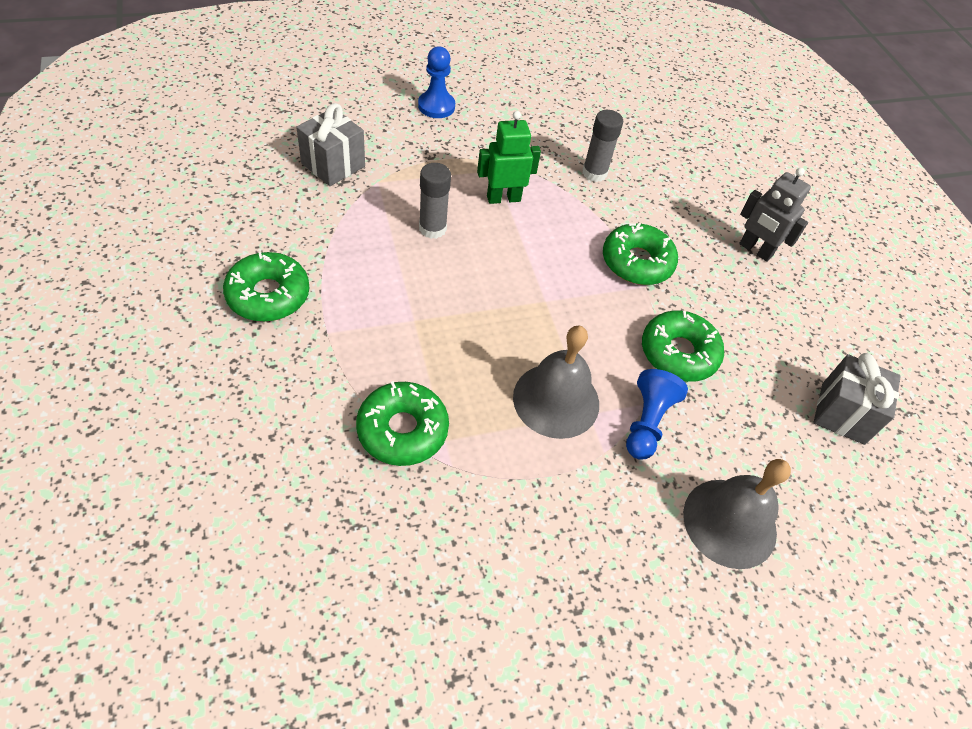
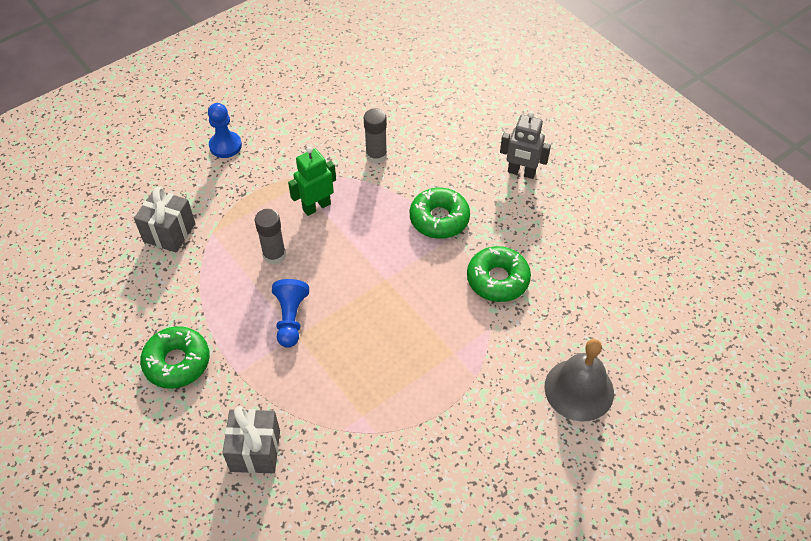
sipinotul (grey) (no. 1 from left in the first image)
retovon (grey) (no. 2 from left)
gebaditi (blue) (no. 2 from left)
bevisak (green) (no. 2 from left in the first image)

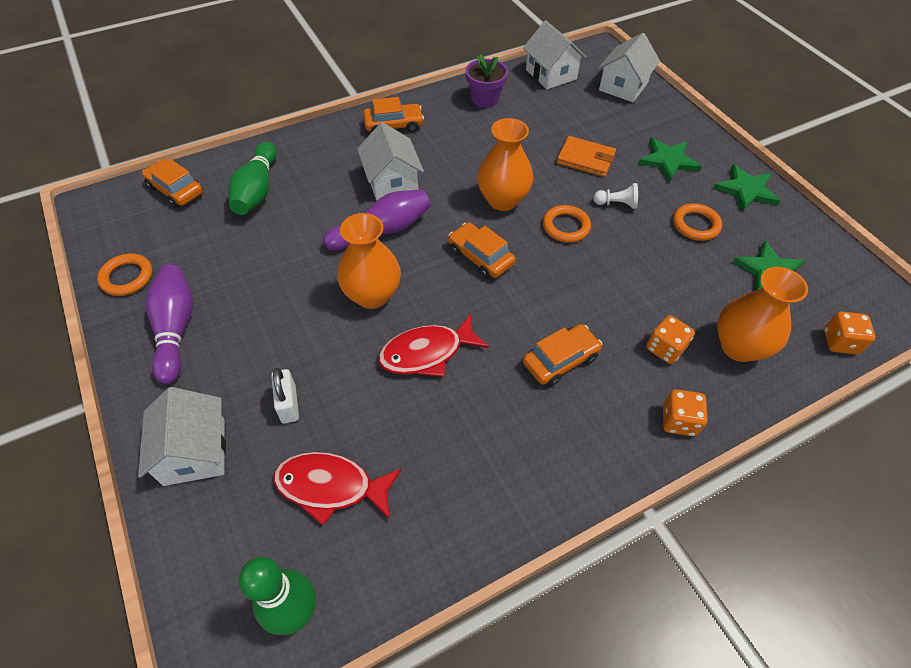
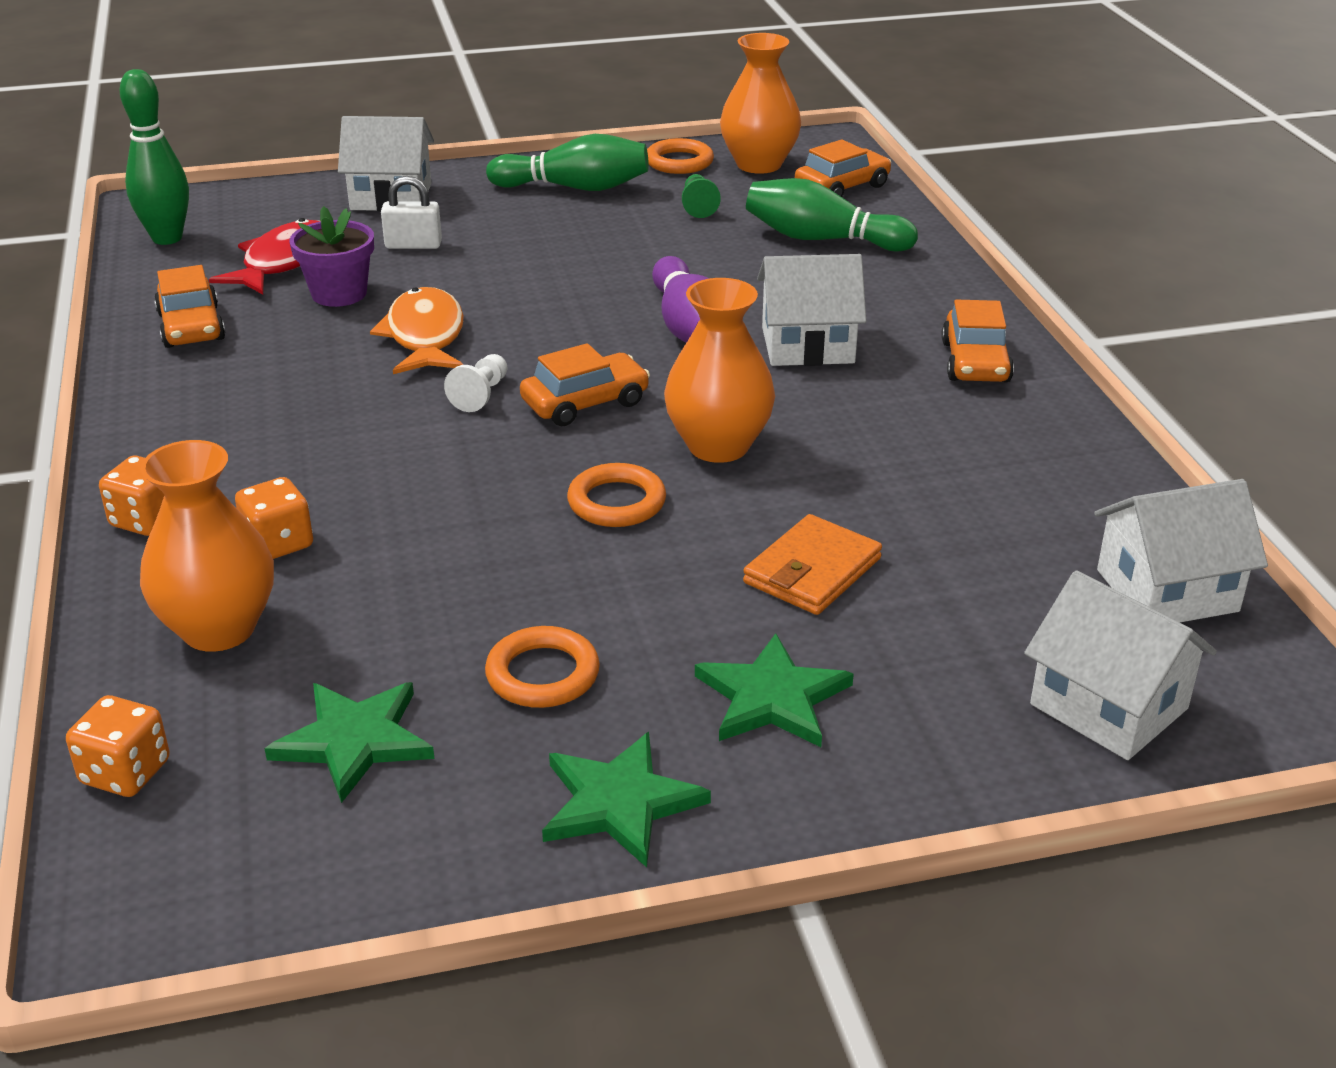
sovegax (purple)
gebaditi (white)
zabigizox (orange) (no. 3 from left)
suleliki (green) (no. 2 from left)
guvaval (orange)
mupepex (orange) (no. 1 from left)
gebaditi (green)

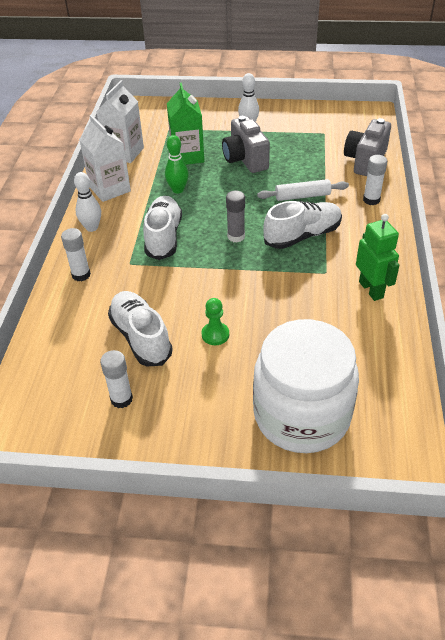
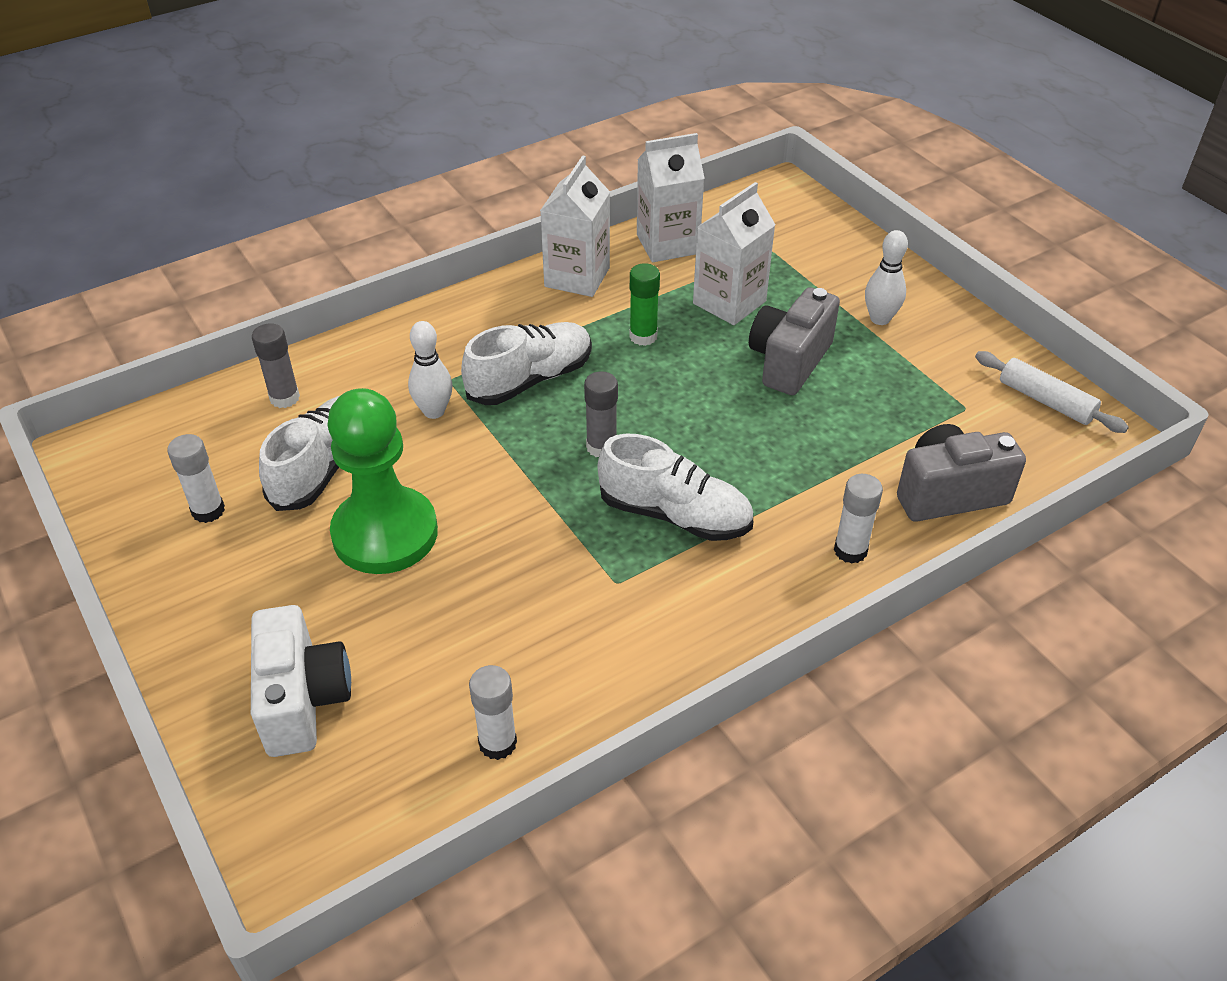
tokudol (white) (no. 3 from left)
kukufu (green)
suleliki (white) (no. 1 from left)
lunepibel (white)
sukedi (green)
kukufu (white) (no. 2 from left)
gebaditi (green)
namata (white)
kukufu (grey) (no. 1 from left)

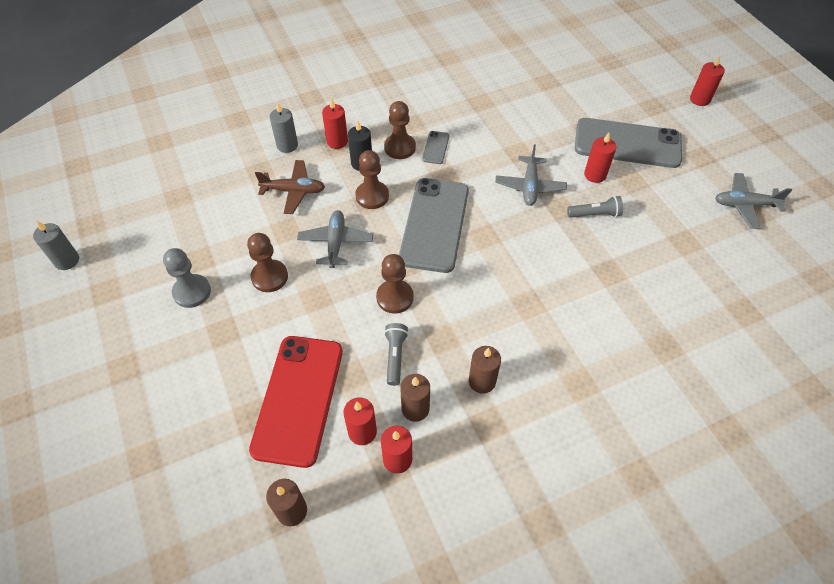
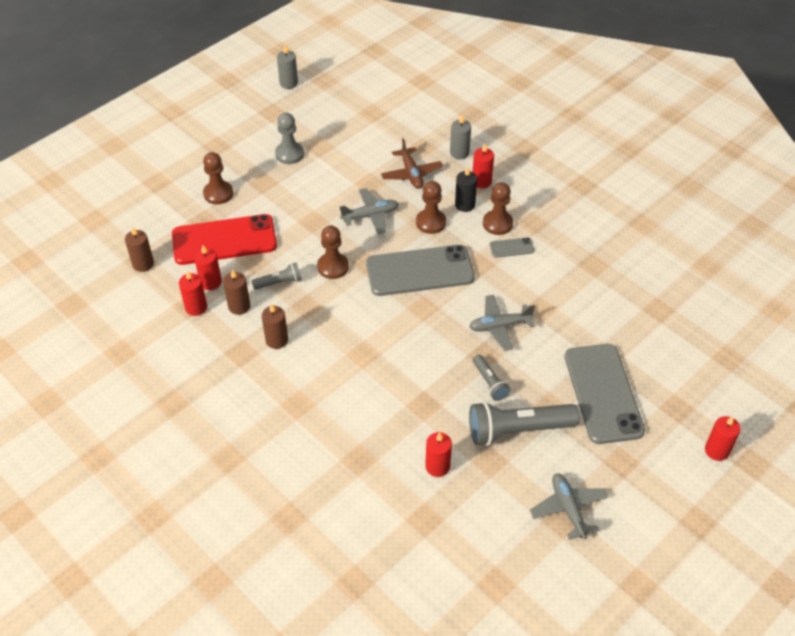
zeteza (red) (no. 3 from left)
gebaditi (brown) (no. 1 from left)
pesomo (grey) (no. 3 from left)

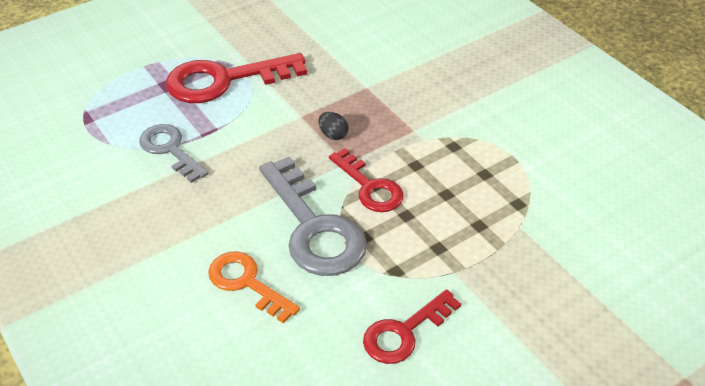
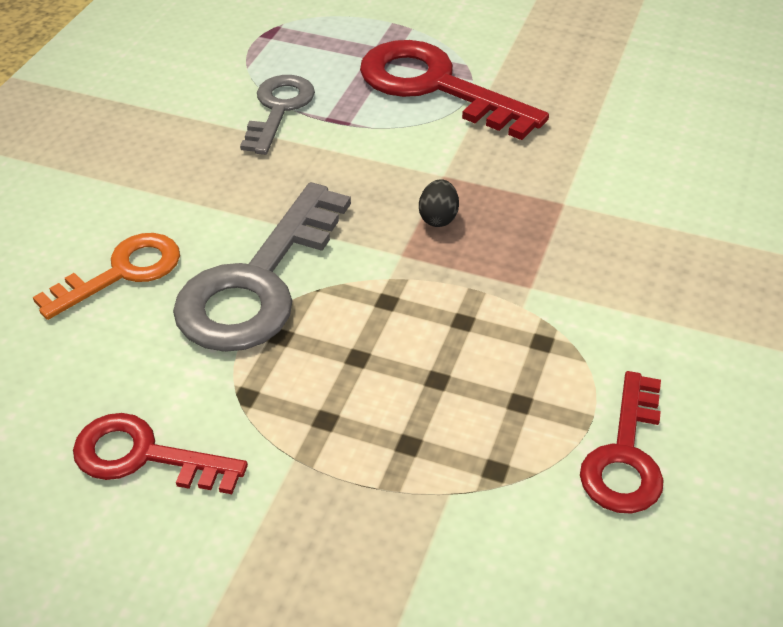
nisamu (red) (no. 3 from left)
nisamu (orange)

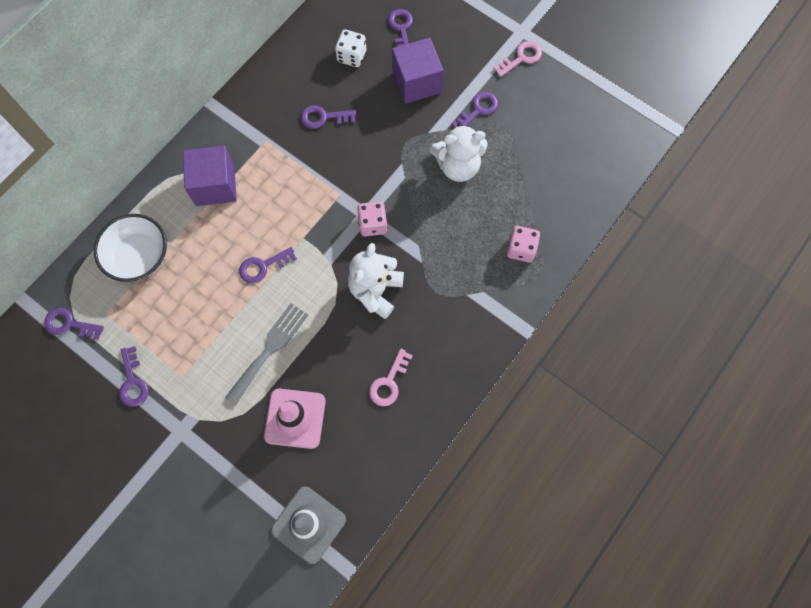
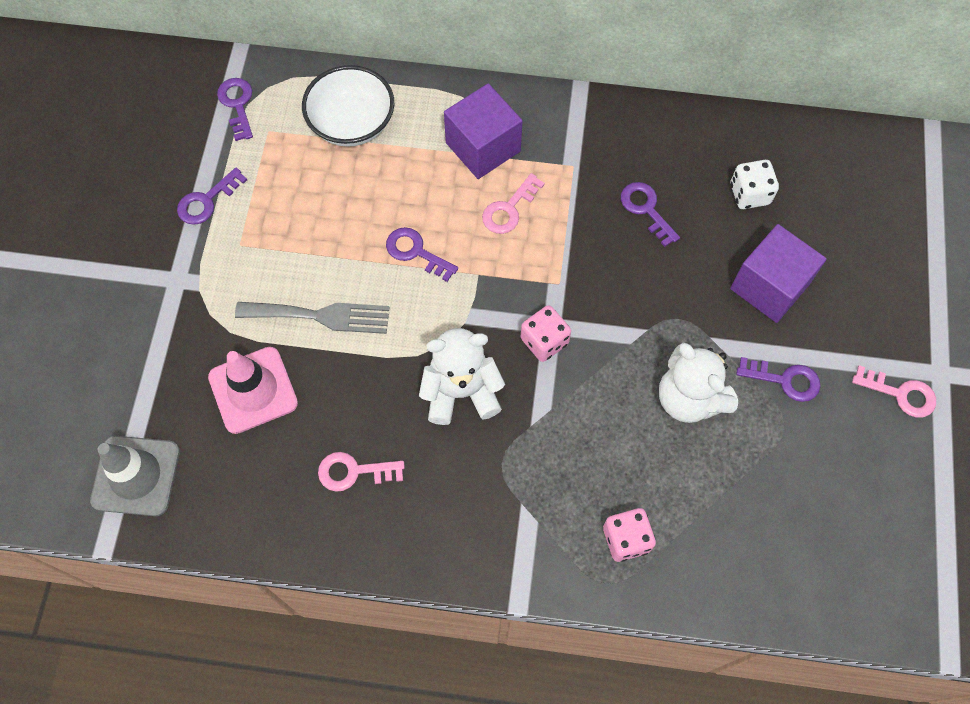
nisamu (purple) (no. 5 from left in the first image)
nisamu (pink) (no. 2 from left)

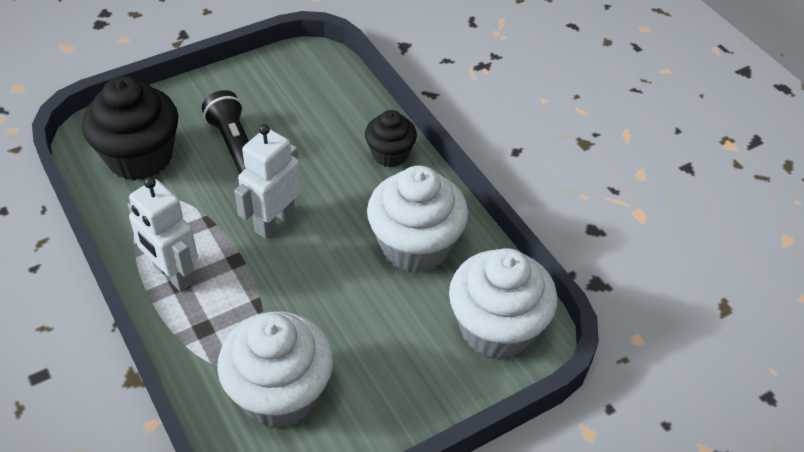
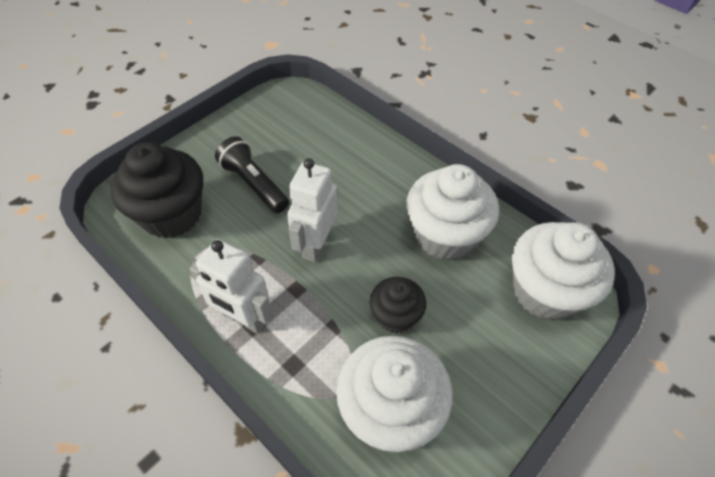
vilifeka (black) (no. 2 from left)

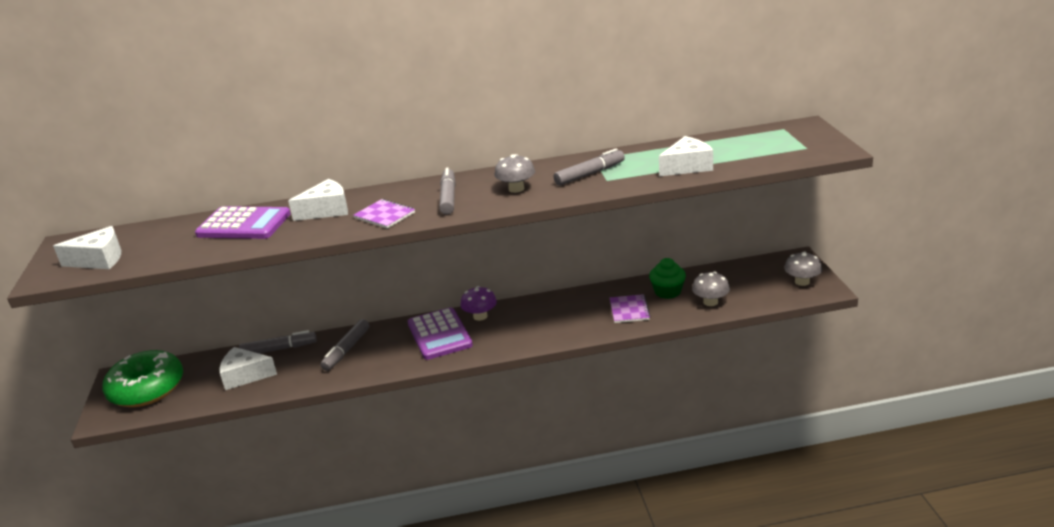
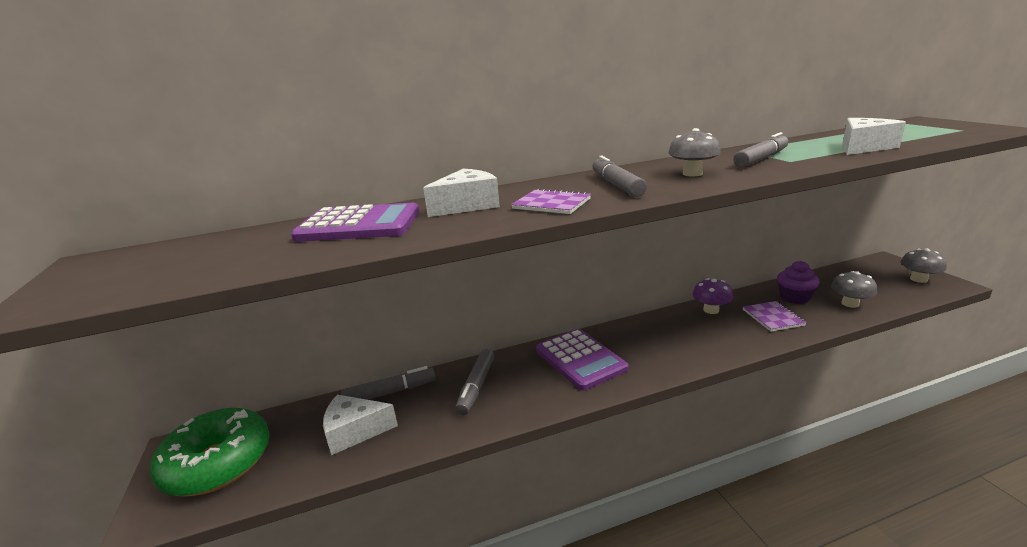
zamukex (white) (no. 1 from left in the first image)
vilifeka (purple)
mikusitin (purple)

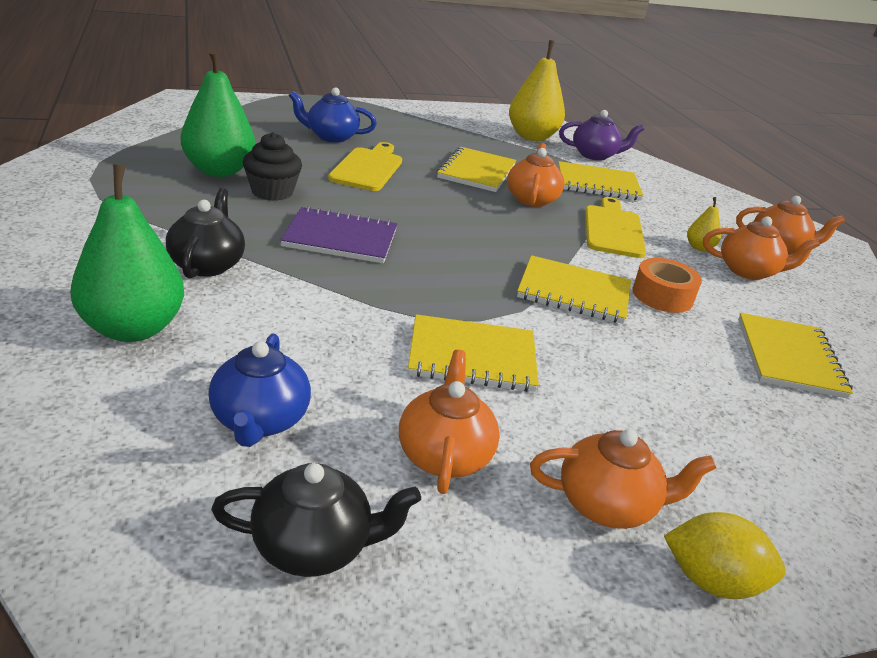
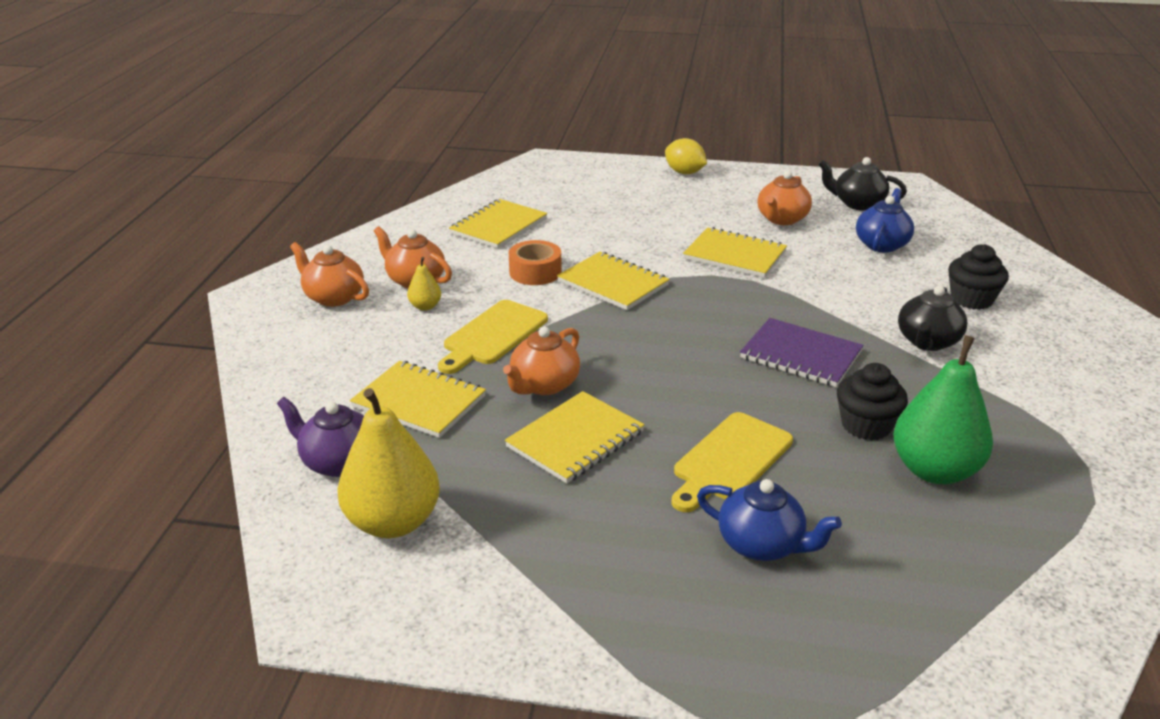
vilifeka (black) (no. 2 from left)
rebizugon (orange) (no. 3 from left in the first image)

